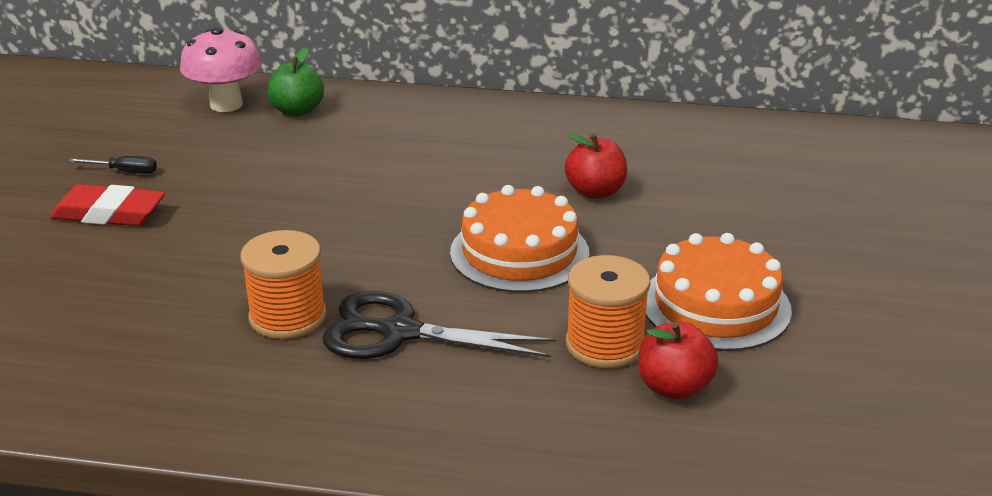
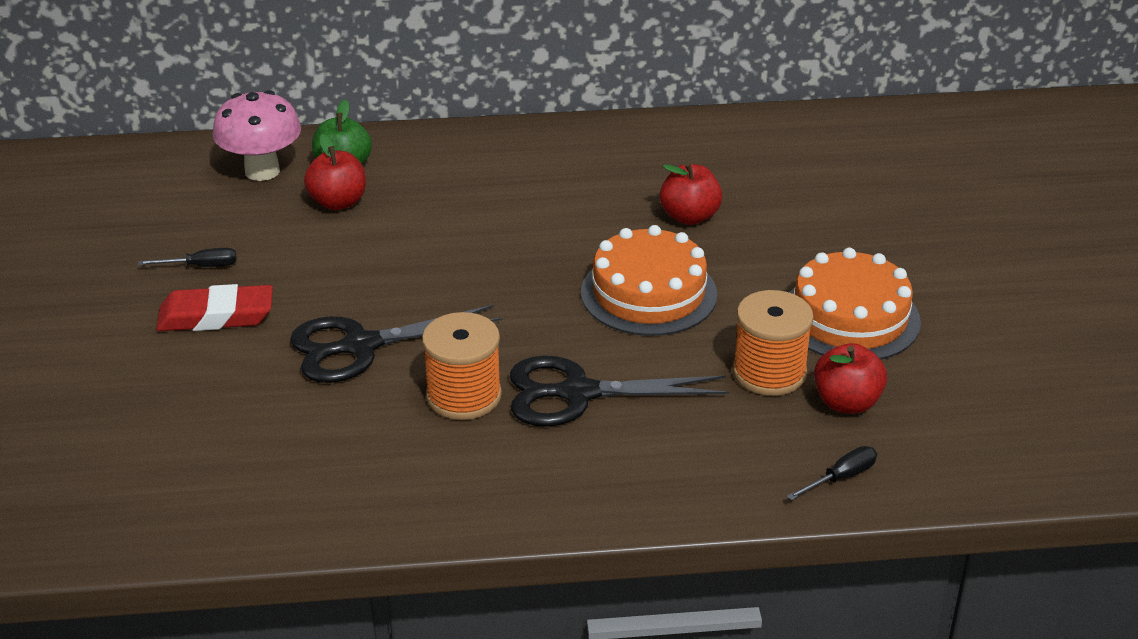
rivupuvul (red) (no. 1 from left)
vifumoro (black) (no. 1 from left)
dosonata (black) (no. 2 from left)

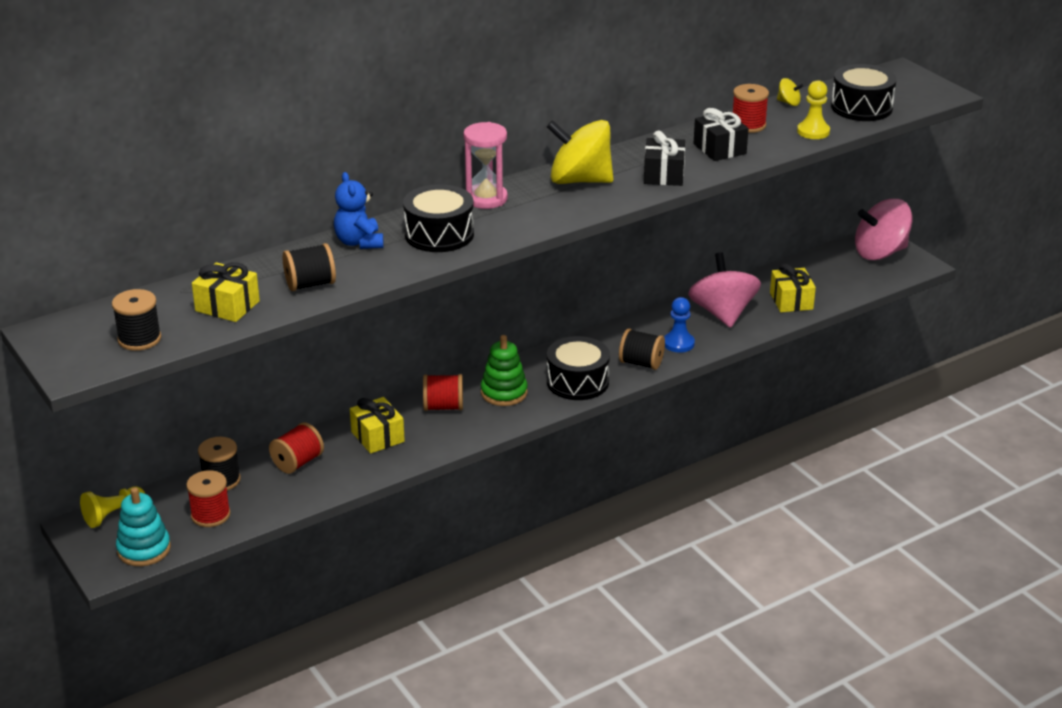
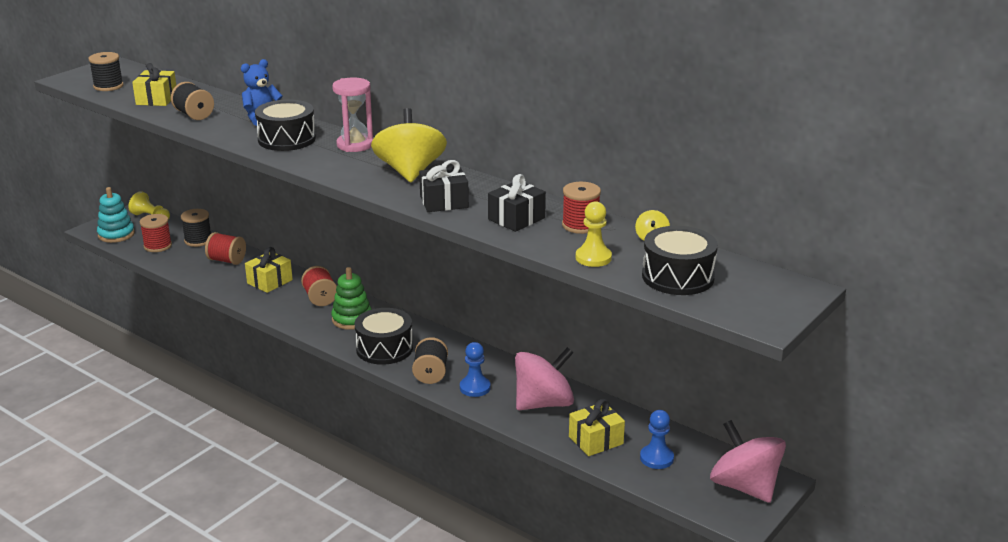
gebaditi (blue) (no. 2 from left)

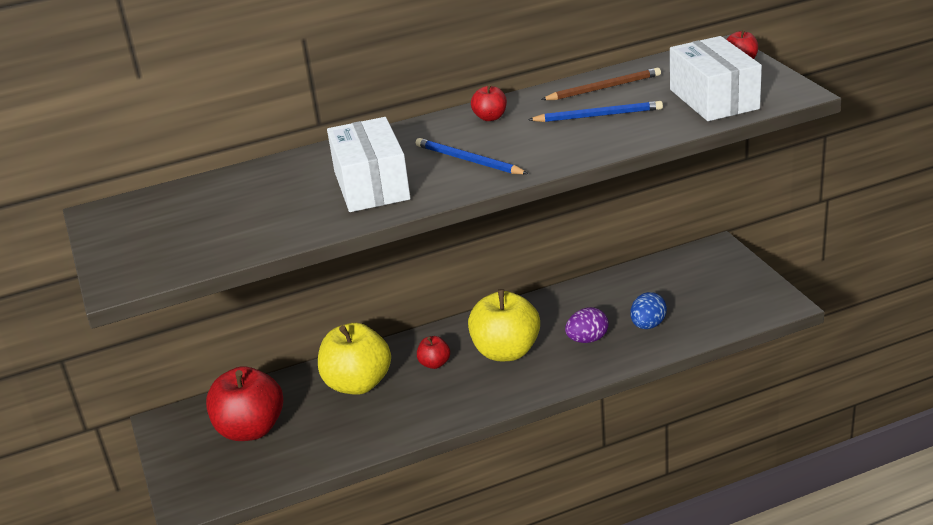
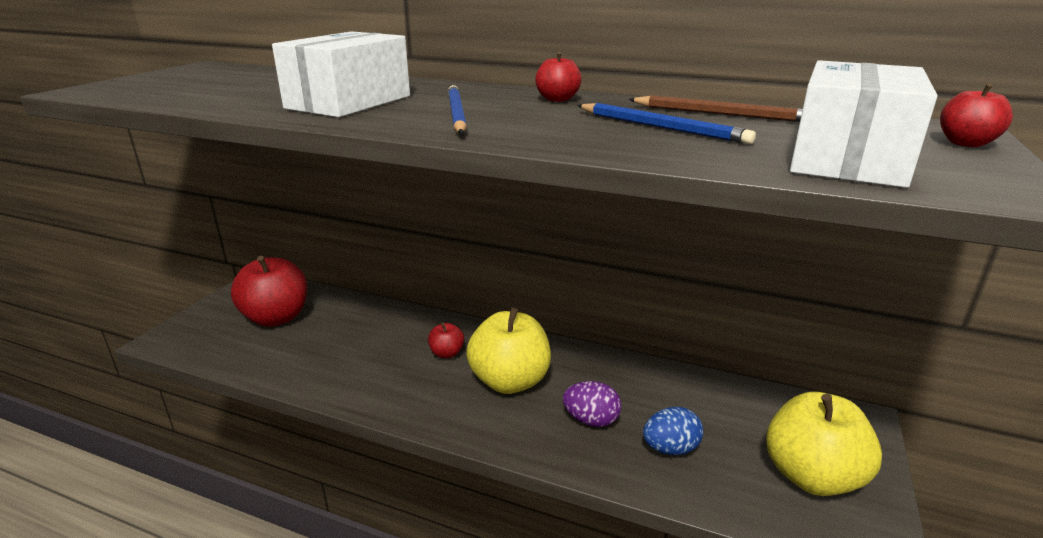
rivupuvul (yellow) (no. 2 from left)

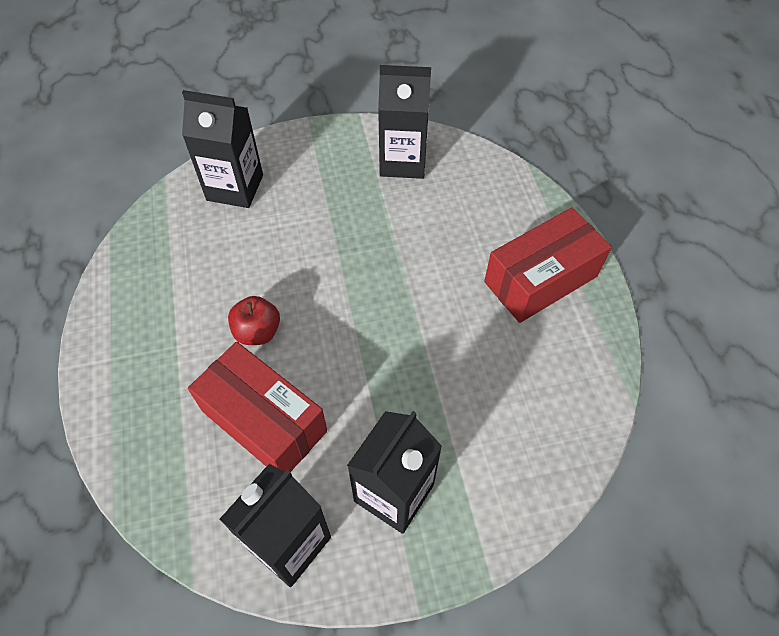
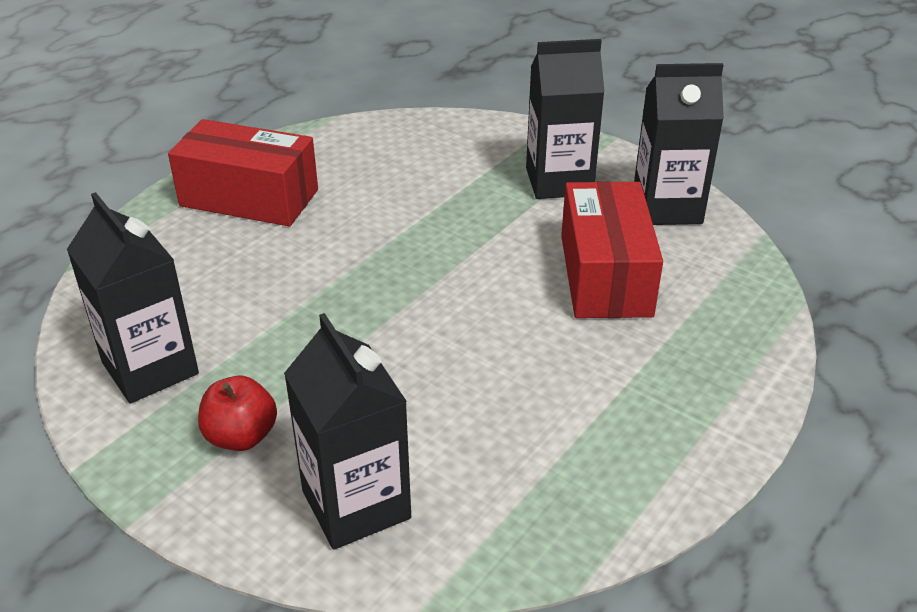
rivupuvul (red)

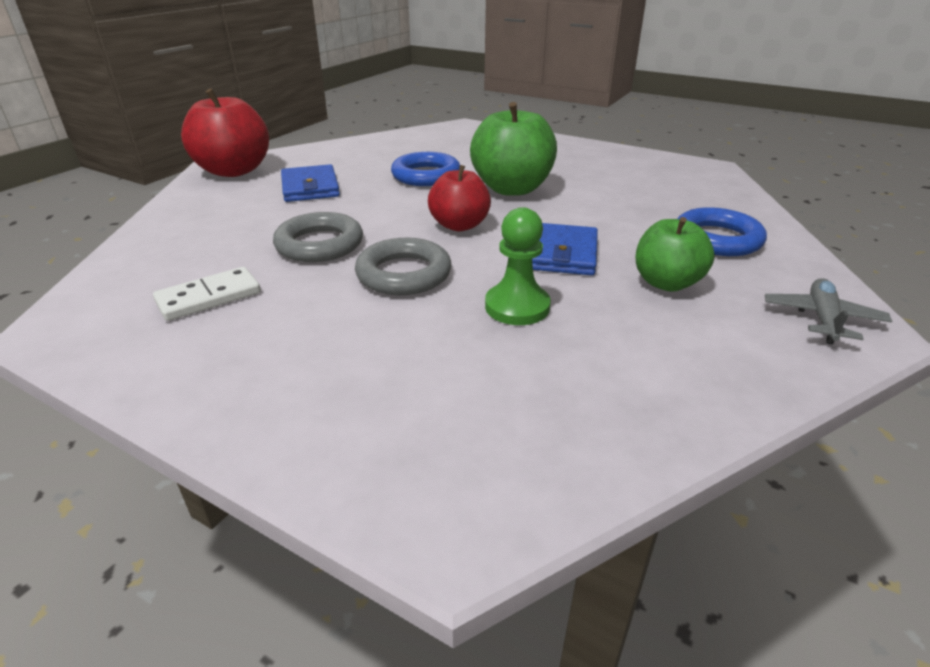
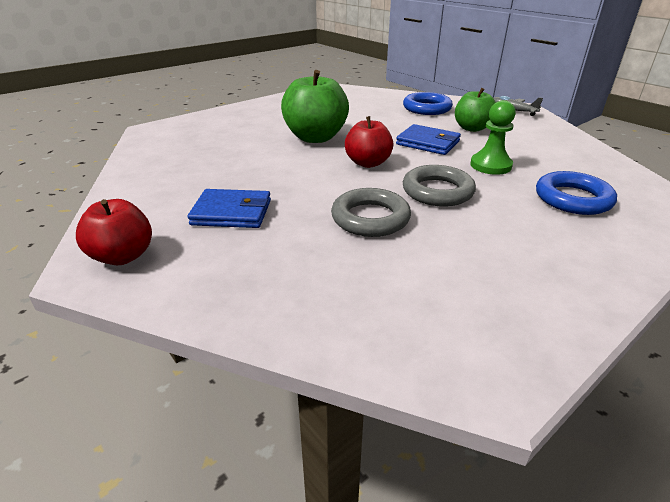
rivupuvul (red) (no. 1 from left)
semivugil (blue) (no. 2 from left)
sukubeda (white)

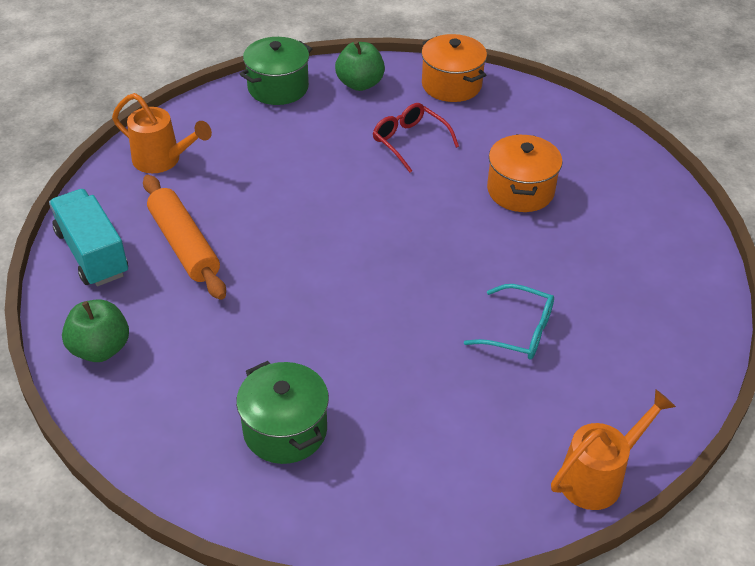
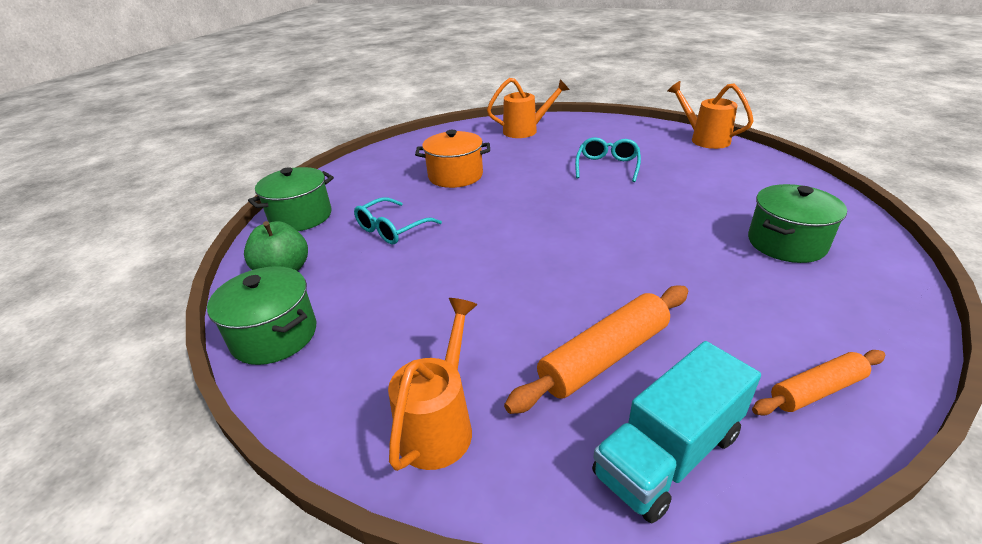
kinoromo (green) (no. 2 from left)
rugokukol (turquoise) (no. 1 from left)
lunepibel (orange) (no. 2 from left)
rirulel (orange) (no. 2 from left)

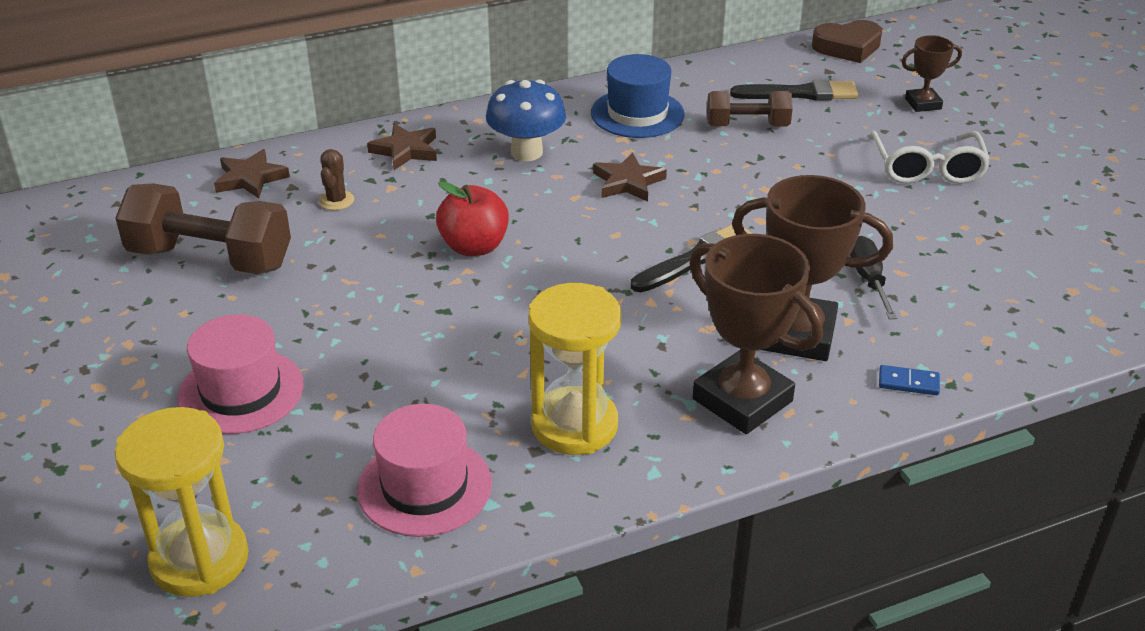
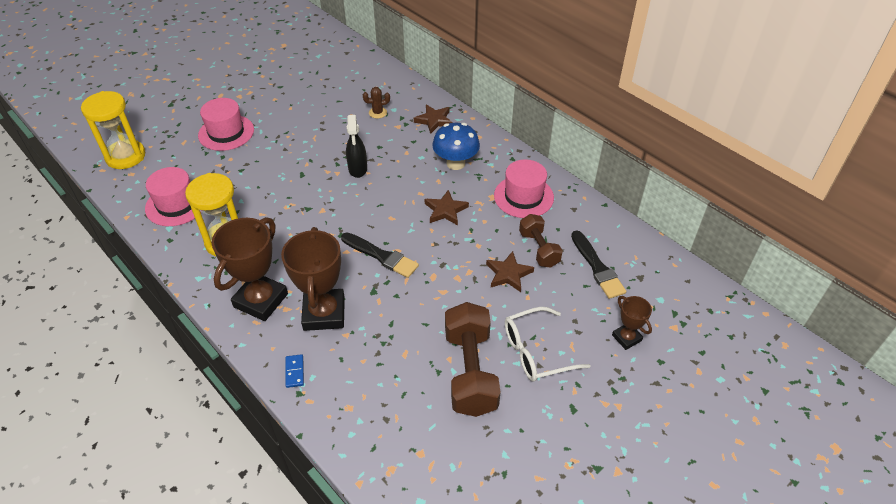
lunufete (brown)
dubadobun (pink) (no. 3 from left)
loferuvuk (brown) (no. 3 from left)
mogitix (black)
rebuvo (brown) (no. 1 from left)
dosonata (black)

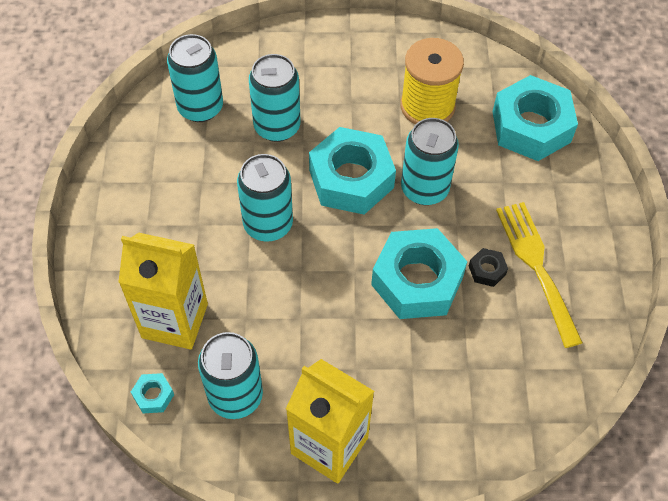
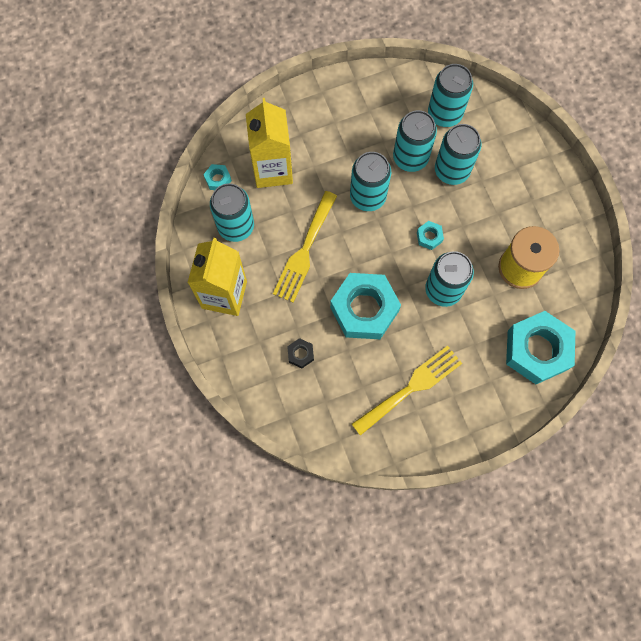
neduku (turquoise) (no. 3 from left)
neduku (black)
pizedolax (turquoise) (no. 3 from left)
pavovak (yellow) (no. 1 from left)

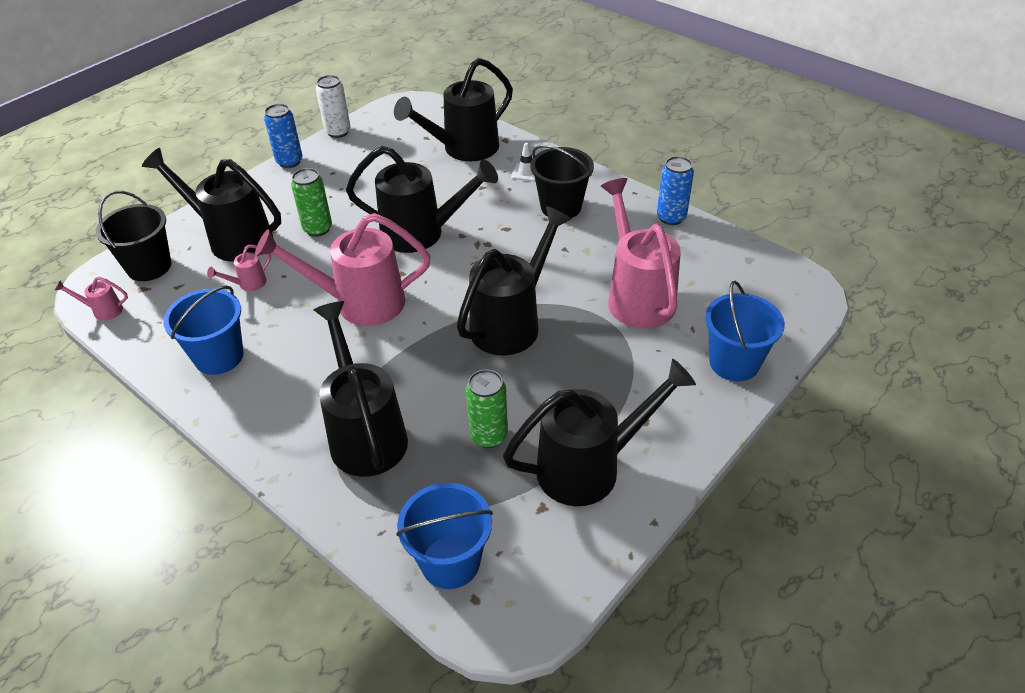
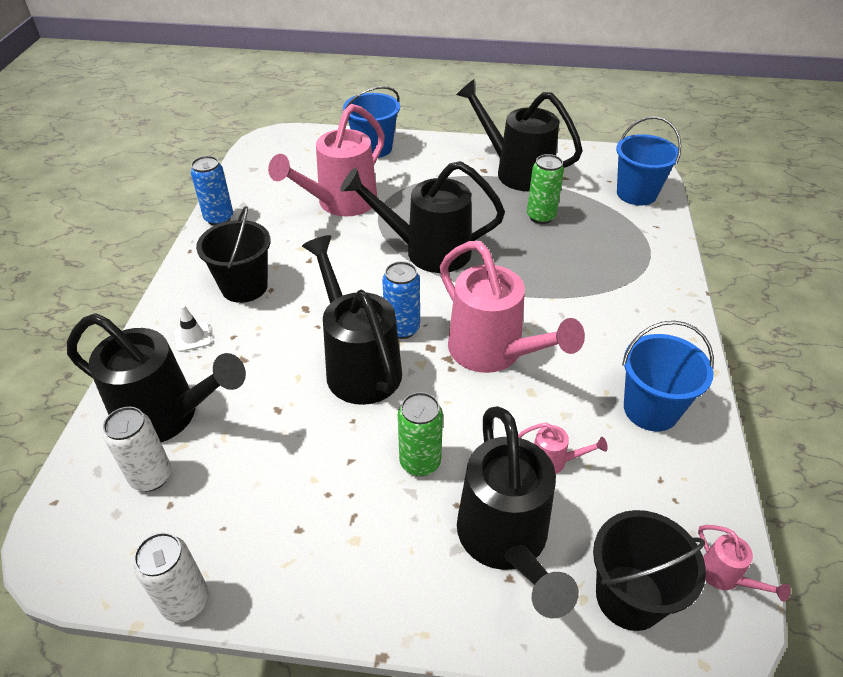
pizedolax (blue) (no. 2 from left)
rirulel (black) (no. 2 from left in the first image)
pizedolax (white) (no. 1 from left)

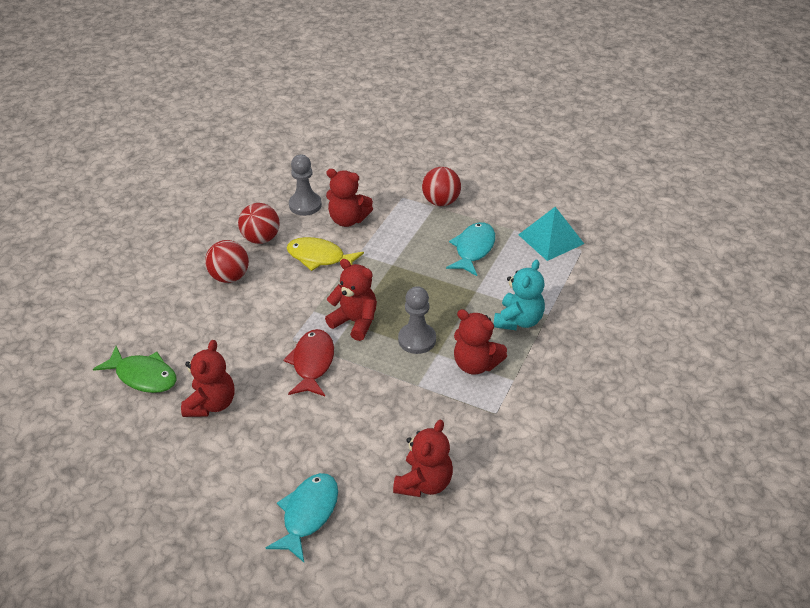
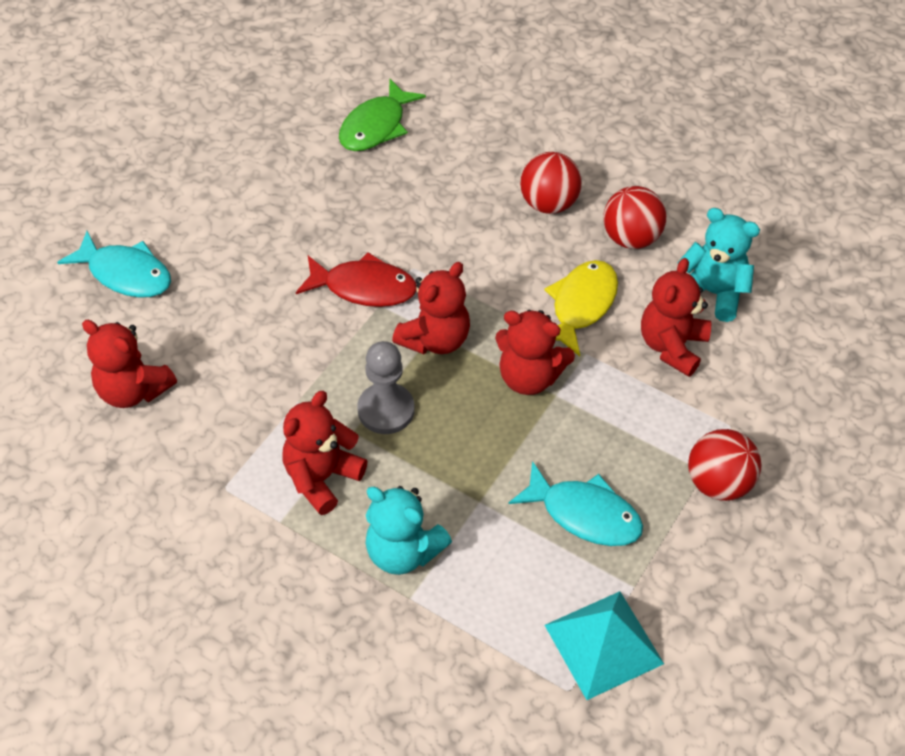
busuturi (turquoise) (no. 2 from left)
busuturi (red) (no. 4 from left)

